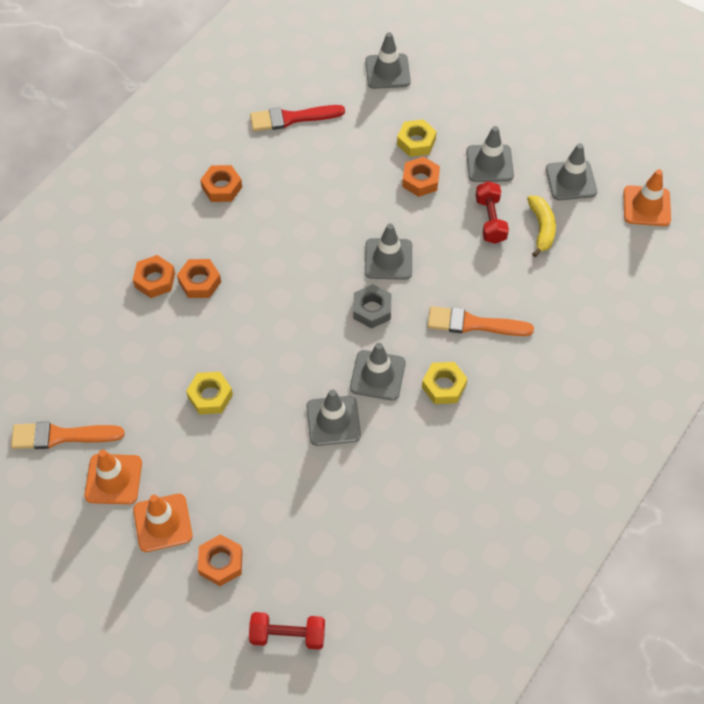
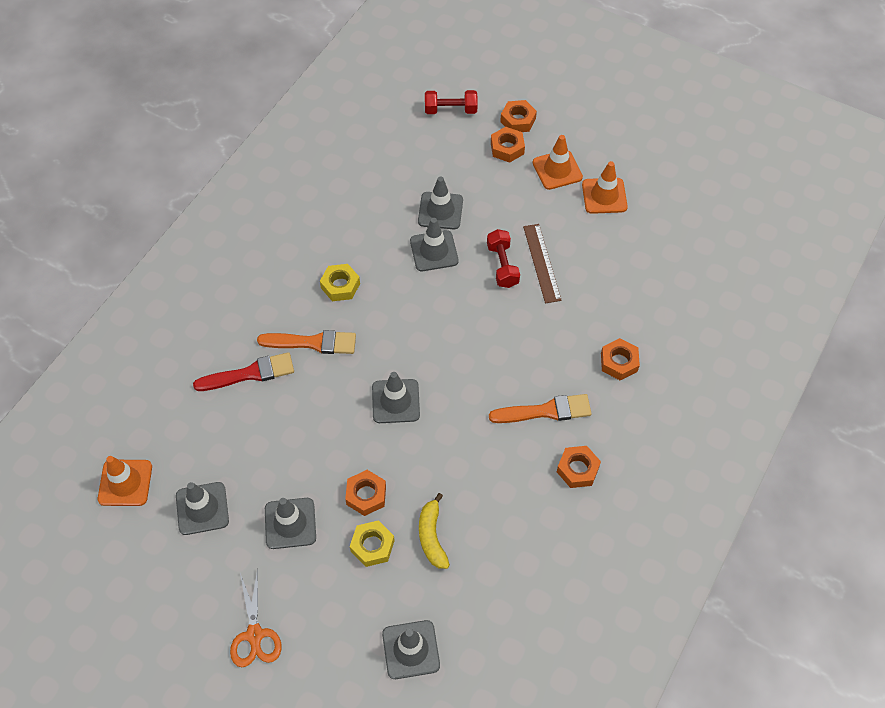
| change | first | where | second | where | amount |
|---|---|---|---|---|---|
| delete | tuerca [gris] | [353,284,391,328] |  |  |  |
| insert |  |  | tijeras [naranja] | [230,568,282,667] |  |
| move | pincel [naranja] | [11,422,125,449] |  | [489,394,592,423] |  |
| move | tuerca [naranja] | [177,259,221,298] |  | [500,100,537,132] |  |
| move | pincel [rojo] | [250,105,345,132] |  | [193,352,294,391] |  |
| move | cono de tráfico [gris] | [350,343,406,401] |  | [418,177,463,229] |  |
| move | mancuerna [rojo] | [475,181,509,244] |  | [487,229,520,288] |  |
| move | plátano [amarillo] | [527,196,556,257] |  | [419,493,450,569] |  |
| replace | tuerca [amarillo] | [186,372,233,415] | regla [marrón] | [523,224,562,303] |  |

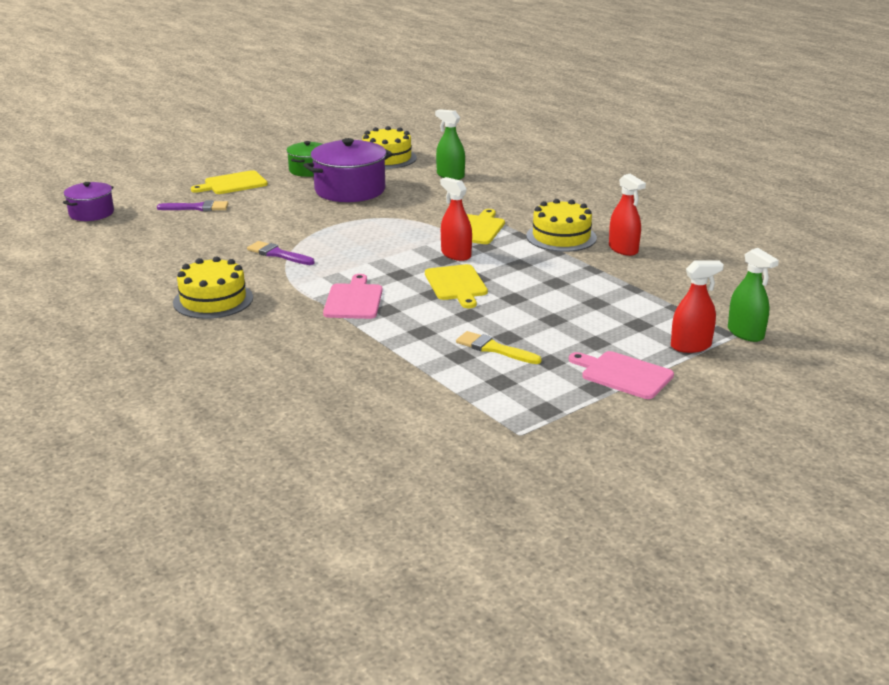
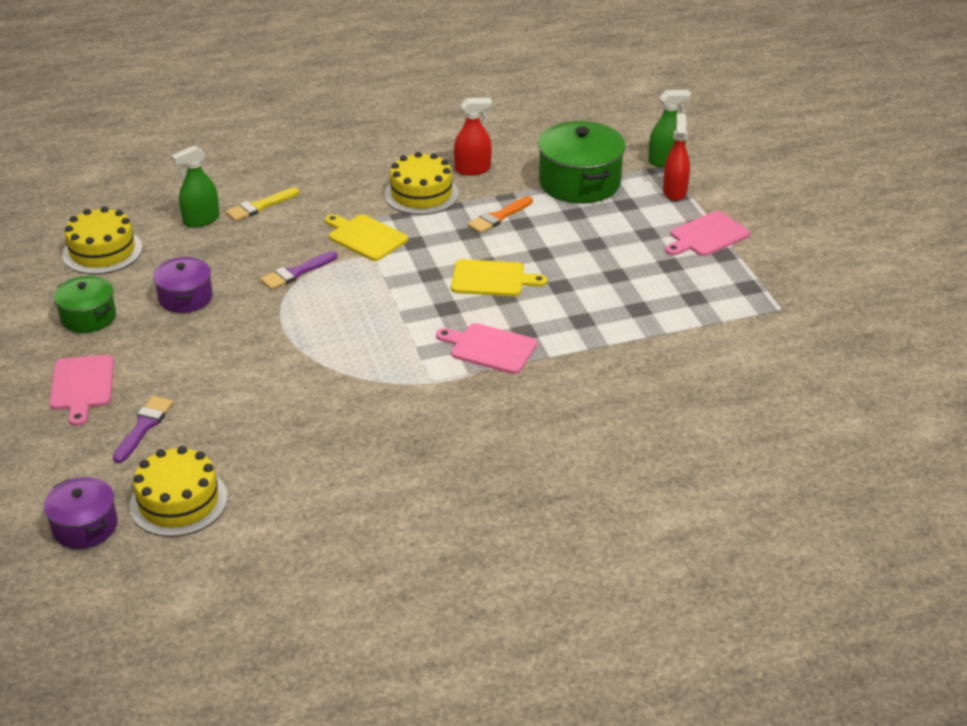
| change | first | where | second | where | amount |
|---|---|---|---|---|---|
| delete | pulverizador [rojo] | [440,177,472,261] |  |  |  |
| insert |  |  | pincel [naranja] | [467,196,533,233] |  |
| insert |  |  | olla [verde] | [538,121,626,203] |  |
| move | tarta [amarillo] | [173,256,253,319] |  | [129,446,228,537] |  |
| move | pincel [morado] | [247,241,315,265] |  | [260,251,337,290] |  |
| move | pincel [amarillo] | [456,331,542,364] |  | [225,187,299,221] |  |
| recolor | tabla de cortar [amarillo] | [191,170,268,194] | tabla de cortar [rosa] | [49,355,114,426] |  |
| resize | olla [morado] | [303,138,393,202] |  | [153,257,213,313] | x0.59 |

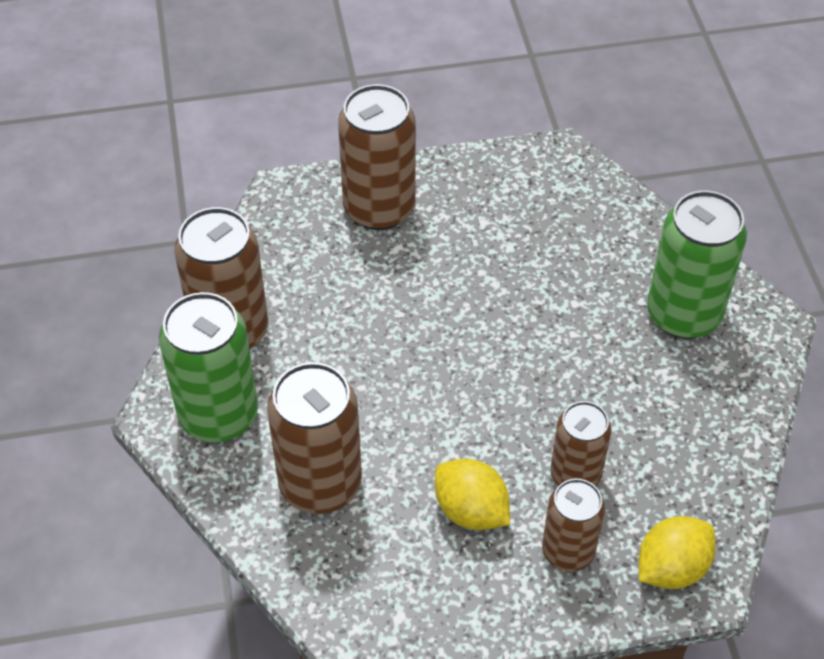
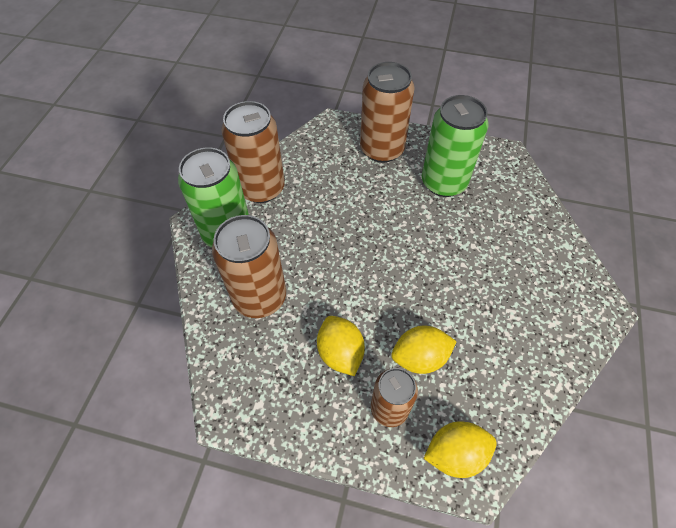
| change | first | where | second | where | amount |
|---|---|---|---|---|---|
| move | lata [verde] | [647,191,747,339] |  | [422,95,489,197] |  |
| replace | lata [marrón] | [550,401,612,486] | limón [amarillo] | [391,326,457,374] |  |

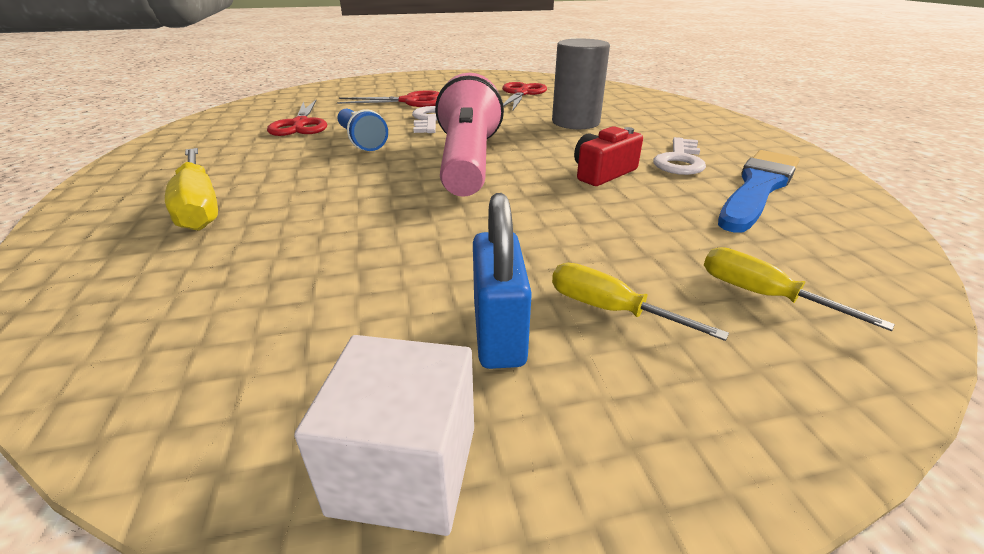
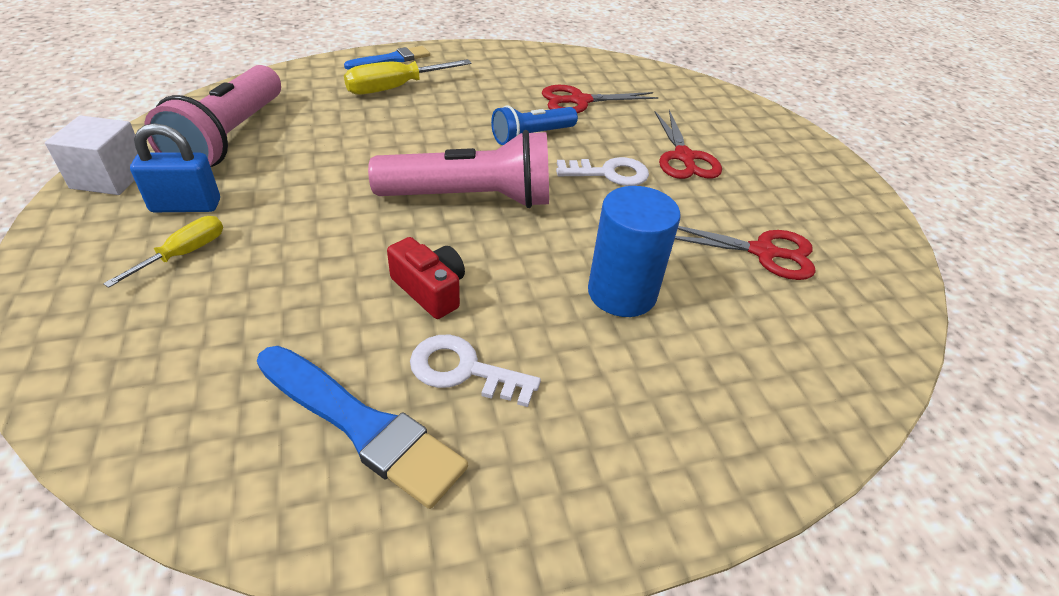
| change | first | where | second | where | amount |
|---|---|---|---|---|---|
| delete | destornillador [amarillo] | [704,247,895,331] |  |  |  |
| insert |  |  | lámpara de mano [rosa] | [144,65,281,167] |  |
| insert |  |  | pincel [azul] | [344,46,430,70] |  |
| recolor | cilindro [gris] | [552,39,610,129] | cilindro [azul] | [588,186,681,317] |  |

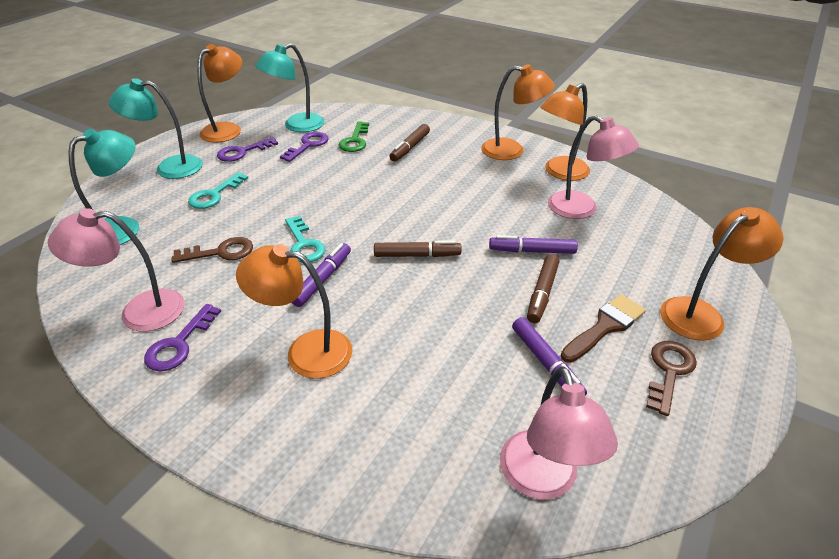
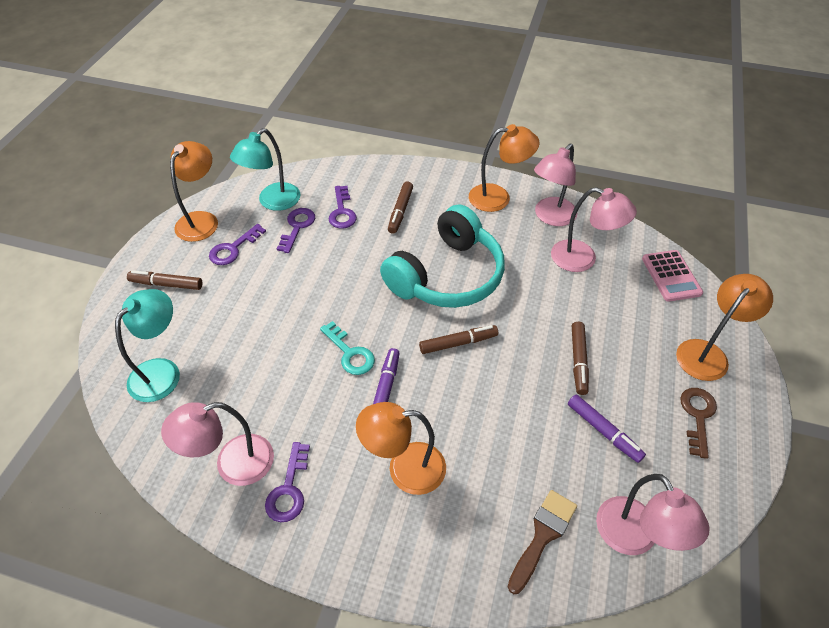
| change | first | where | second | where | amount |
|---|---|---|---|---|---|
| delete | llave [marrón] | [172,237,253,263] |  |  |  |
| delete | llave [turquesa] | [188,172,248,209] |  |  |  |
| delete | rotulador [morado] | [489,235,578,254] |  |  |  |
| insert |  |  | auriculares [turquesa] | [380,204,505,308] |  |
| insert |  |  | calculadora [rosa] | [642,250,703,302] |  |
| move | pincel [marrón] | [561,294,646,363] |  | [508,490,577,594] |  |
| replace | lámpara [turquesa] | [109,78,203,179] | rotulador [marrón] | [127,270,202,290] |  |
| recolor | llave [verde] | [339,121,369,152] | llave [morado] | [329,186,357,229] |  |
| recolor | lámpara [naranja] | [540,83,590,181] | lámpara [rosa] | [534,144,577,226] |  |

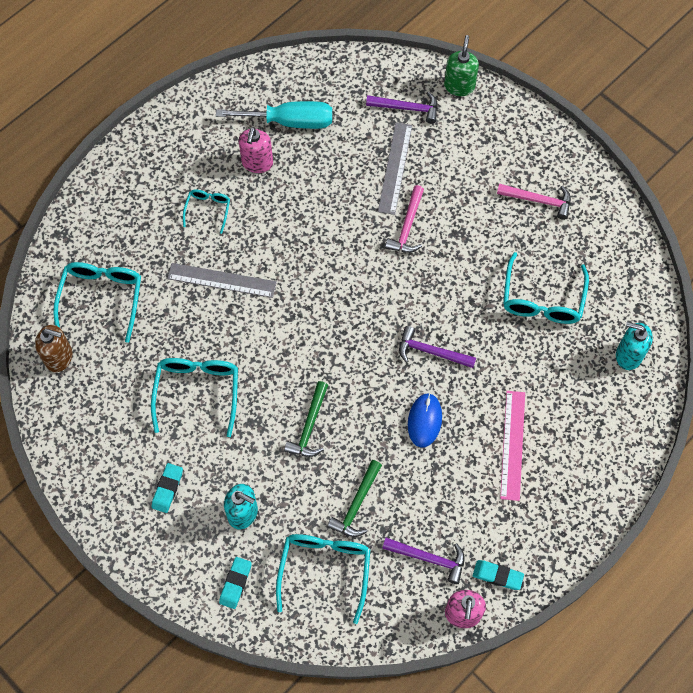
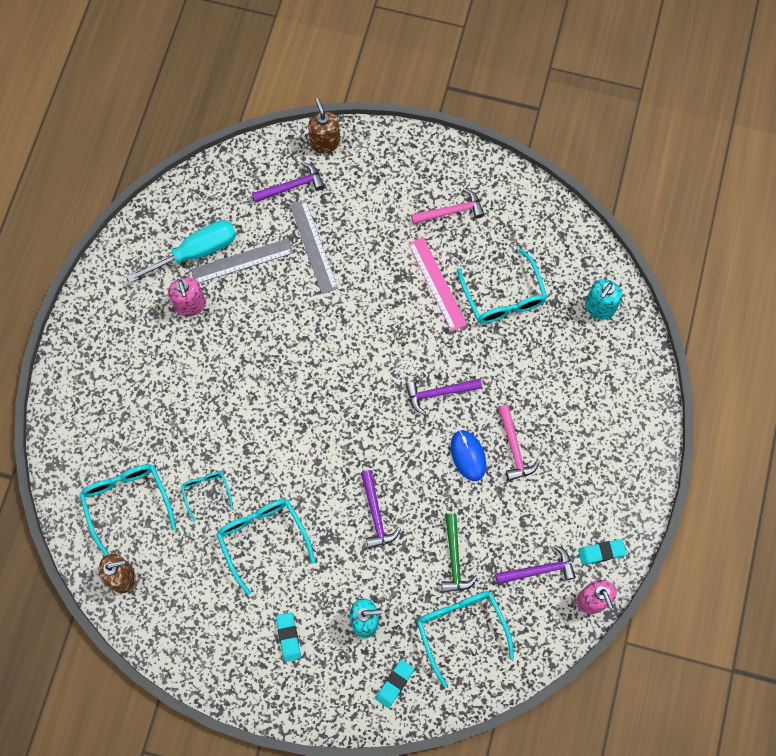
| change | first | where | second | where | amount |
|---|---|---|---|---|---|
| move | regla [gris] | [167,263,277,298] |  | [191,238,293,283] |  |
| move | gafas [turquesa] | [183,190,230,234] |  | [181,472,233,521] |  |
| move | martillo [rosa] | [385,185,424,253] |  | [498,405,540,481] |  |
| move | regla [rosa] | [500,391,525,501] |  | [408,237,467,331] |  |
| recolor | martillo [verde] | [284,381,328,457] | martillo [morado] | [361,470,401,549] |  |
| recolor | dispensador de jabón [verde] | [444,35,479,96] | dispensador de jabón [marrón] | [308,98,340,154] |  |
| rotate | goma de borrar [turquesa] | [219,557,252,609] |  | [376,660,414,708] | 45 degrees clockwise |
| rotate | dispensador de jabón [turquesa] | [616,322,653,370] |  | [585,279,622,320] | 45 degrees counterclockwise |

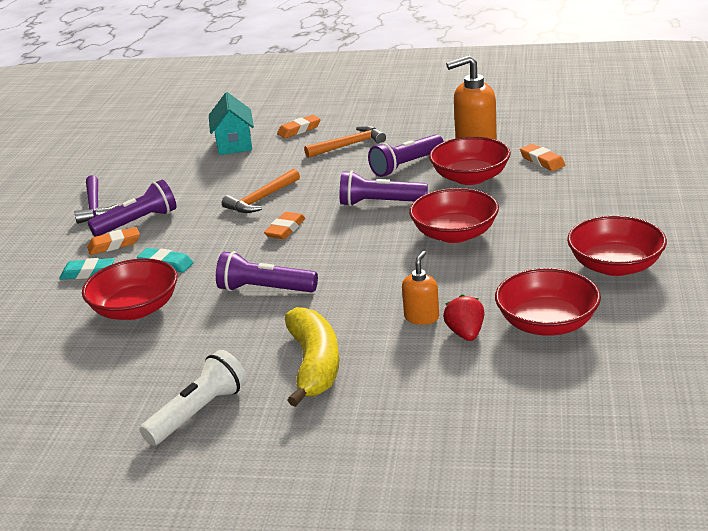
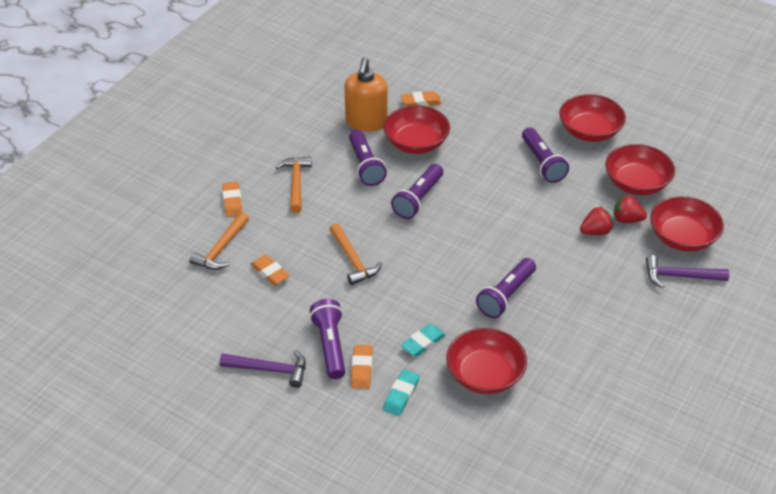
| change | first | where | second | where | amount |
|---|---|---|---|---|---|
| delete | lámpara de mano [blanco] | [140,350,247,446] |  |  |  |
| delete | plátano [amarillo] | [285,307,339,407] |  |  |  |
| insert |  |  | lámpara de mano [morado] | [522,127,569,183] |  |
| insert |  |  | martillo [morado] | [646,255,729,289] |  |
| move | goma de borrar [naranja] | [264,212,306,239] |  | [250,255,290,285] |  |
| move | cuenco [rojo] | [409,188,499,243] |  | [650,196,724,252] |  |
| replace | casa [turquesa] | [209,92,254,155] | martillo [naranja] | [189,212,249,270] |  |
| replace | dispensador de jabón [naranja] | [402,251,439,325] | fresa [rojo] | [580,207,613,235] |  |

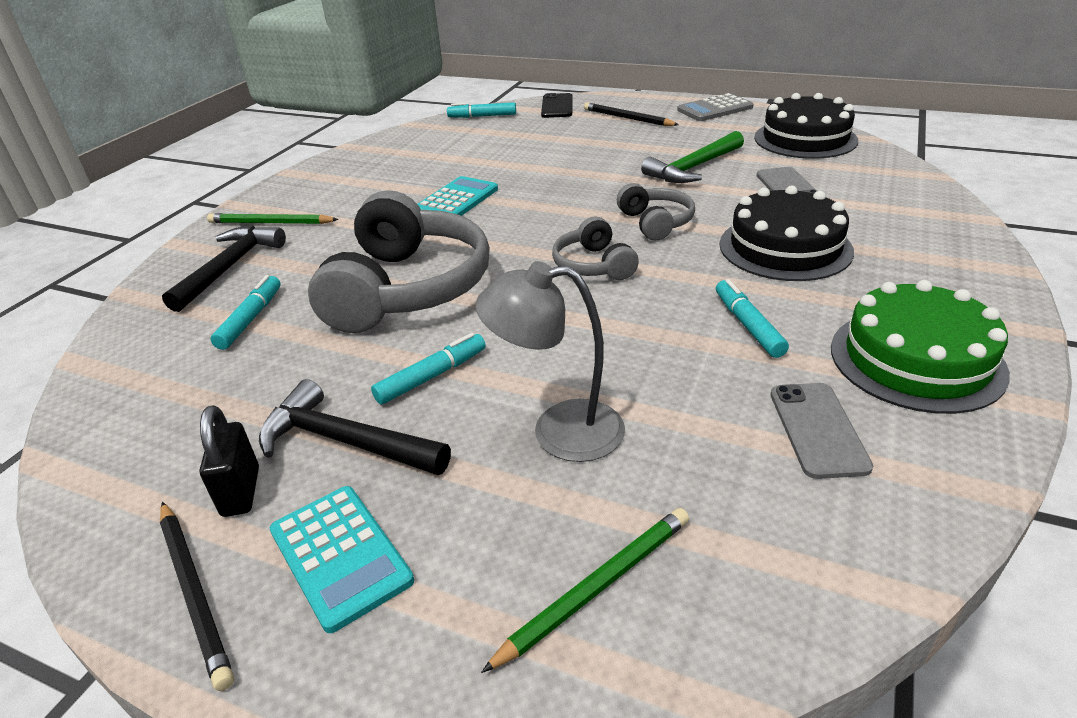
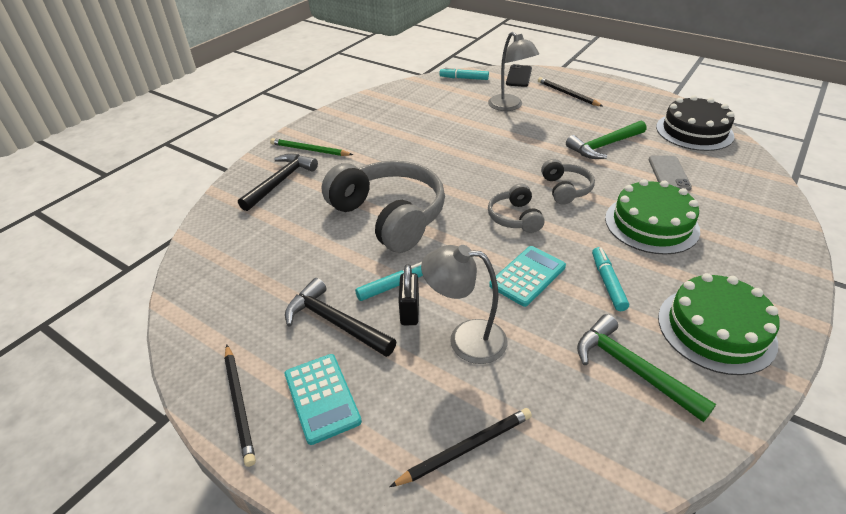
| change | first | where | second | where | amount |
|---|---|---|---|---|---|
| delete | rotulador [turquesa] | [211,275,281,350] |  |  |  |
| delete | calculadora [gris] | [677,93,753,121] |  |  |  |
| insert |  |  | lámpara [gris] | [488,32,539,111] |  |
| move | candado [negro] | [200,405,259,517] |  | [398,264,419,325] |  |
| move | calculadora [turquesa] | [418,176,498,216] |  | [489,246,566,307] |  |
| replace | móvil [gris] | [770,383,873,479] | martillo [verde] | [577,314,716,422] |  |
| recolor | lápiz [verde] | [481,508,689,673] | lápiz [negro] | [389,408,532,487] |  |
| recolor | tarta [negro] | [720,186,854,281] | tarta [verde] | [605,179,700,255] |  |
| rotate | auriculares [gris] | [308,190,490,333] |  | [322,160,445,253] | 60 degrees counterclockwise |

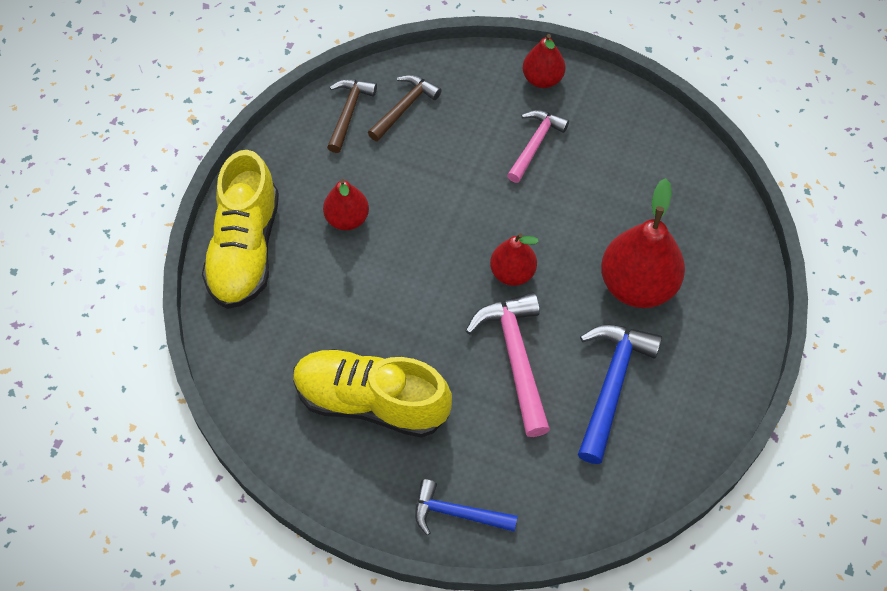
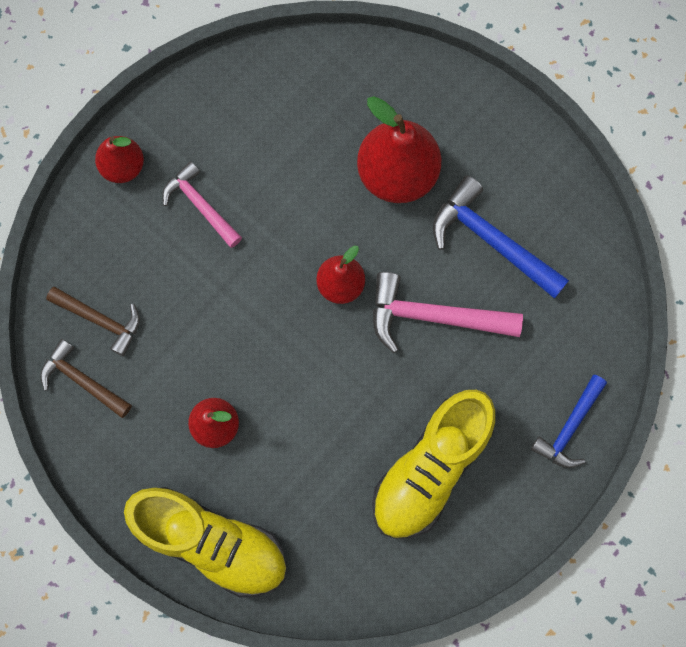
| change | first | where | second | where | amount |
|---|---|---|---|---|---|
| rotate | martillo [marrón] | [368,75,442,141] |  | [46,287,140,356] | 150 degrees clockwise |

